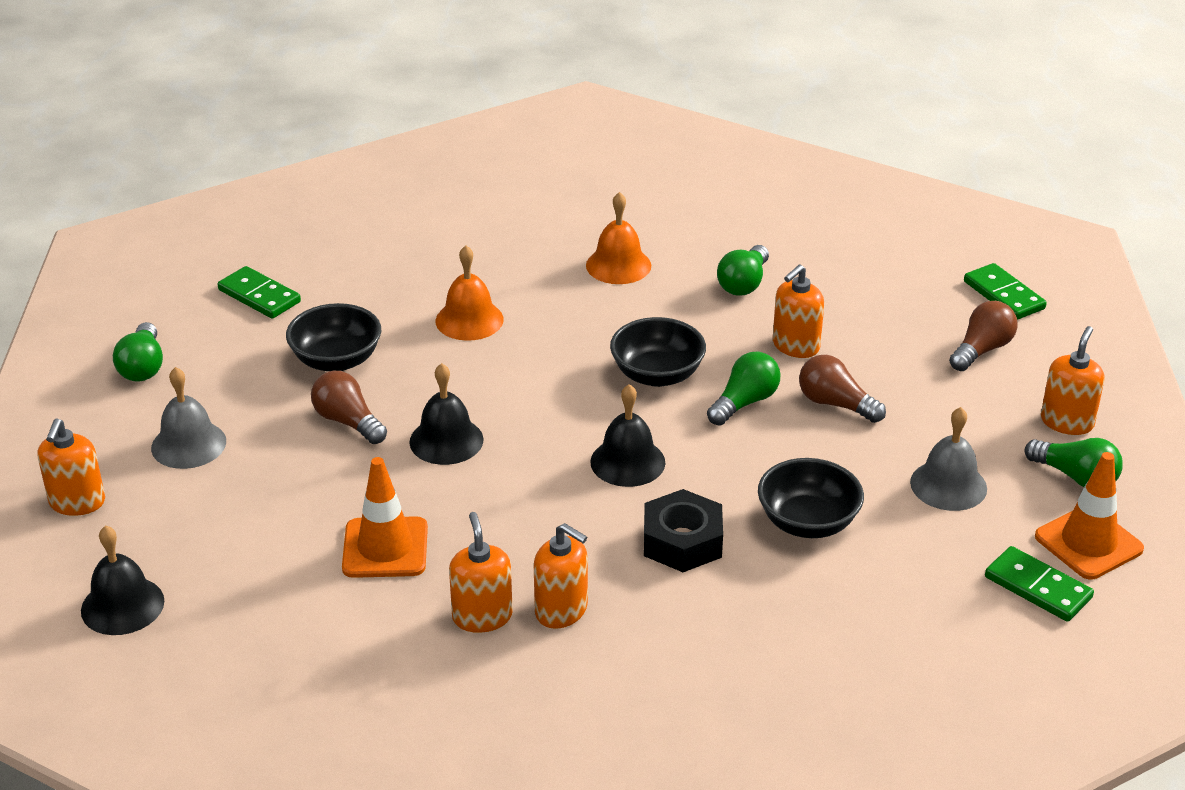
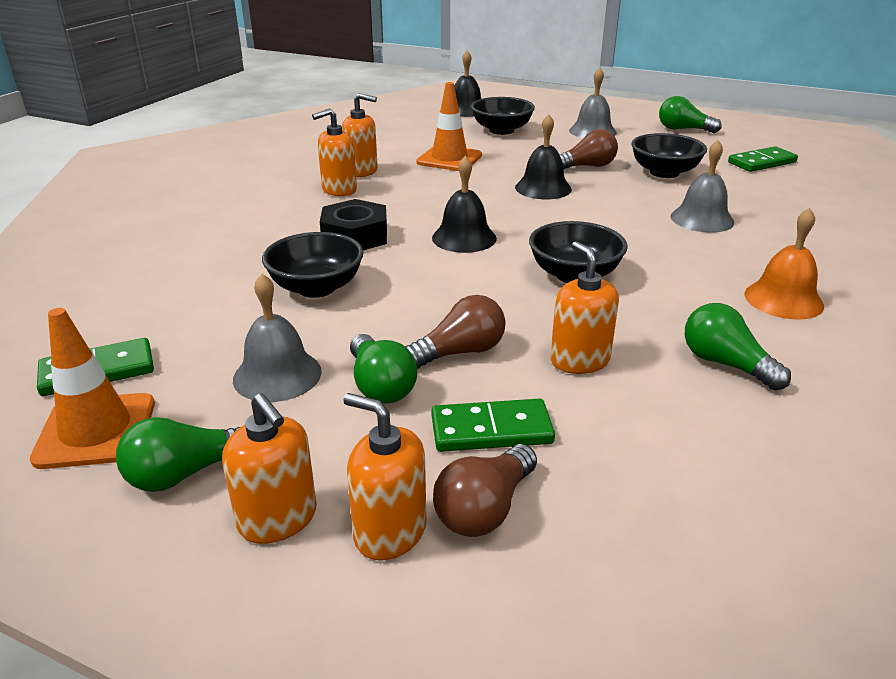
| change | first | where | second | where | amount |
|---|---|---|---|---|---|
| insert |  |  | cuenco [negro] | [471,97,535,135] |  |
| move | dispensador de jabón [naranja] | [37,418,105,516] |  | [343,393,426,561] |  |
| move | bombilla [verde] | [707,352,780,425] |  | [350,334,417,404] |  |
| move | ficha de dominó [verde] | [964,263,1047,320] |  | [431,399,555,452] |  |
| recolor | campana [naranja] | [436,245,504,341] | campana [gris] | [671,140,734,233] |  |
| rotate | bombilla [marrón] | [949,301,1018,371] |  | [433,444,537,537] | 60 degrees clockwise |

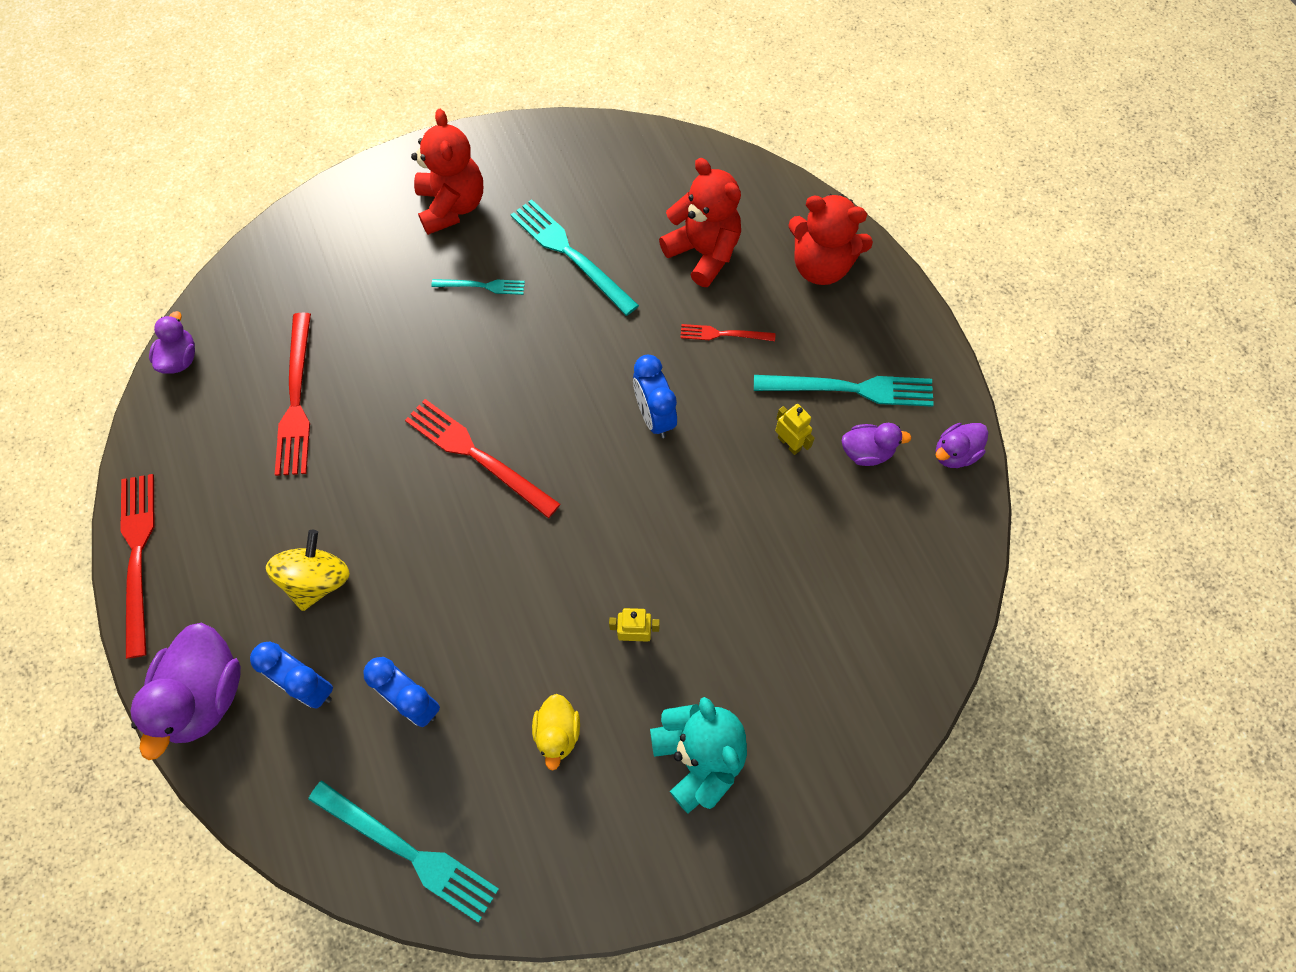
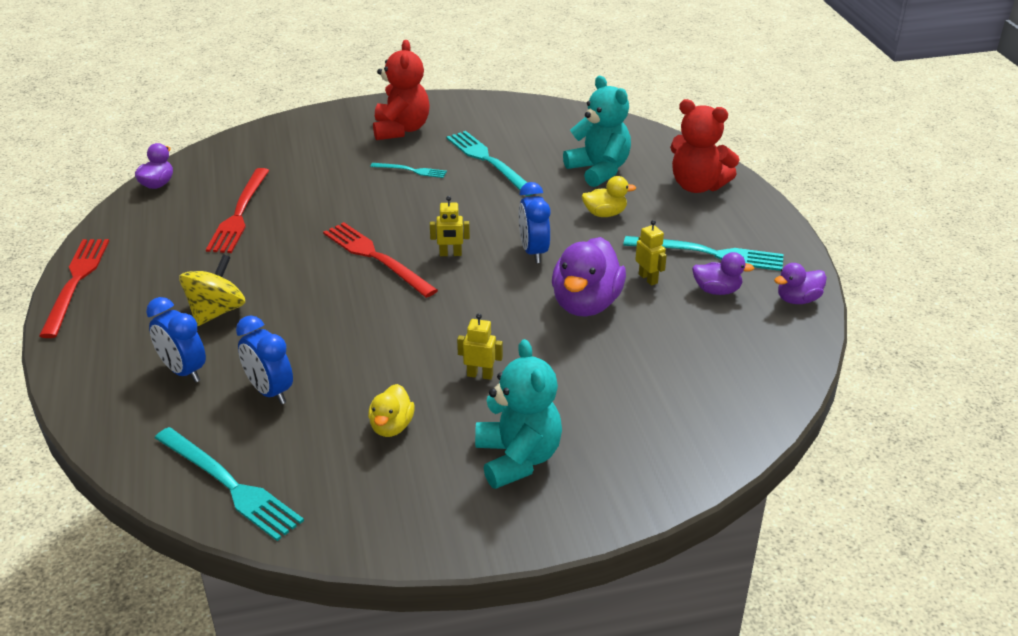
| change | first | where | second | where | amount |
|---|---|---|---|---|---|
| insert |  |  | robot [amarillo] | [430,196,470,256] |  |
| move | pato [morado] | [131,622,241,760] |  | [552,237,626,317] |  |
| replace | tenedor [rojo] | [680,324,775,341] | pato [amarillo] | [582,176,636,217] |  |
| recolor | osito [rojo] | [659,158,741,287] | osito [turquesa] | [563,76,631,187] |  |

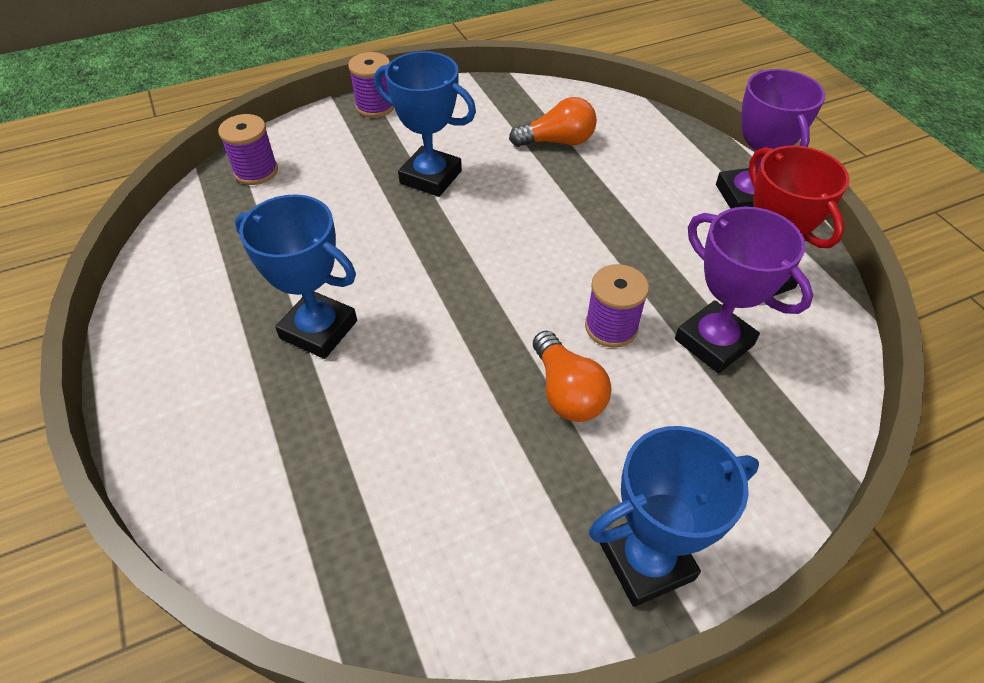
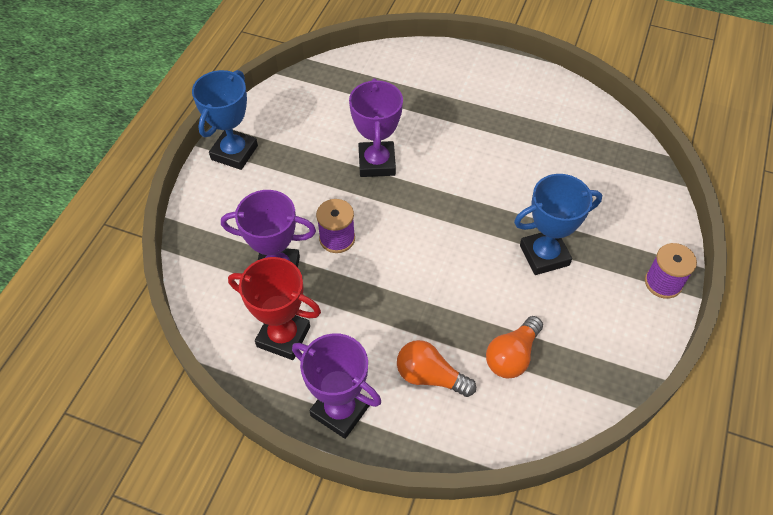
| change | first | where | second | where | amount |
|---|---|---|---|---|---|
| delete | carrete [morado] | [218,114,278,185] |  |  |  |
| delete | trofeo [azul] | [235,194,357,359] |  |  |  |
| insert |  |  | trofeo [morado] | [349,78,403,177] |  |
| move | bombilla [naranja] | [533,331,612,422] |  | [397,340,476,397] |  |

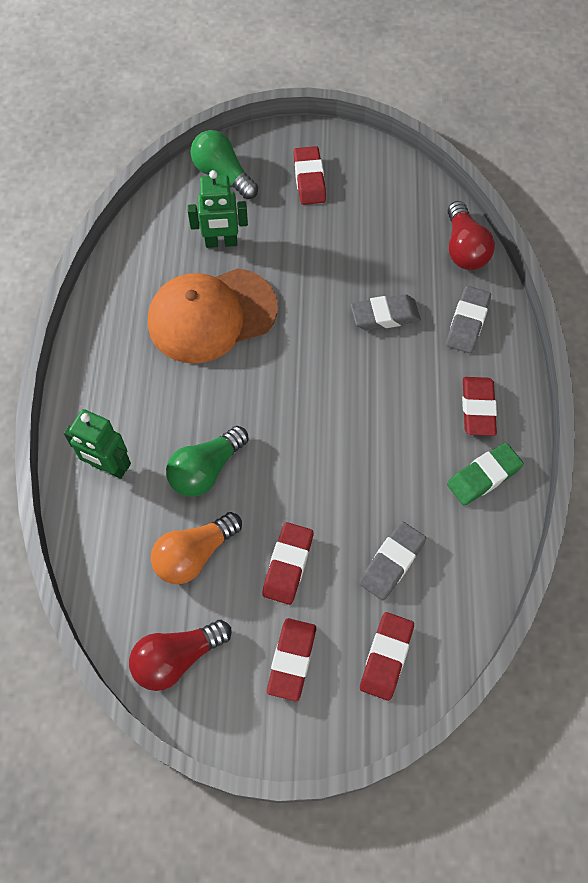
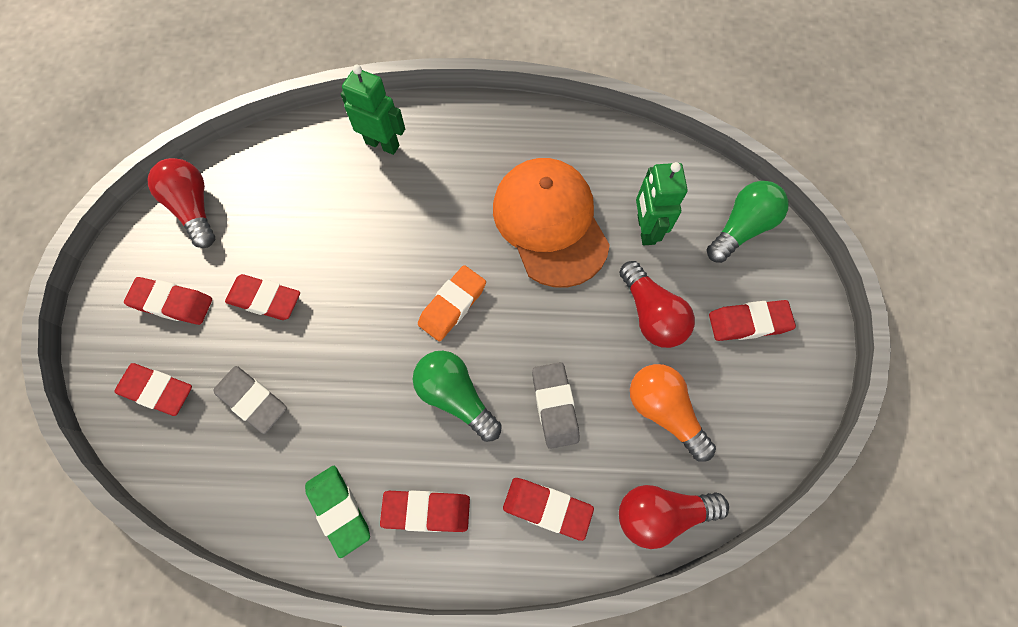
| change | first | where | second | where | amount |
|---|---|---|---|---|---|
| insert |  |  | goma de borrar [naranja] | [418,265,486,341] |  |
| insert |  |  | bombilla [rojo] | [619,261,695,348] |  |
| move | bombilla [naranja] | [151,512,242,584] |  | [630,364,716,462] |  |
| move | bombilla [verde] | [166,426,248,497] |  | [413,351,502,442] |  |
| recolor | goma de borrar [gris] | [446,286,491,353] | goma de borrar [rojo] | [503,478,594,541] |  |
| rotate | robot [verde] | [64,409,131,479] |  | [341,65,405,155] | 90 degrees clockwise |

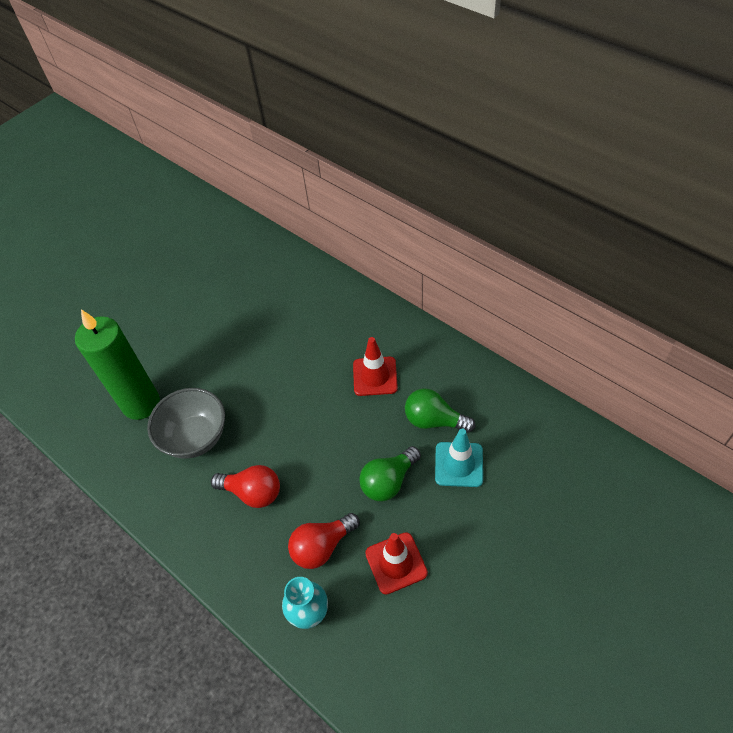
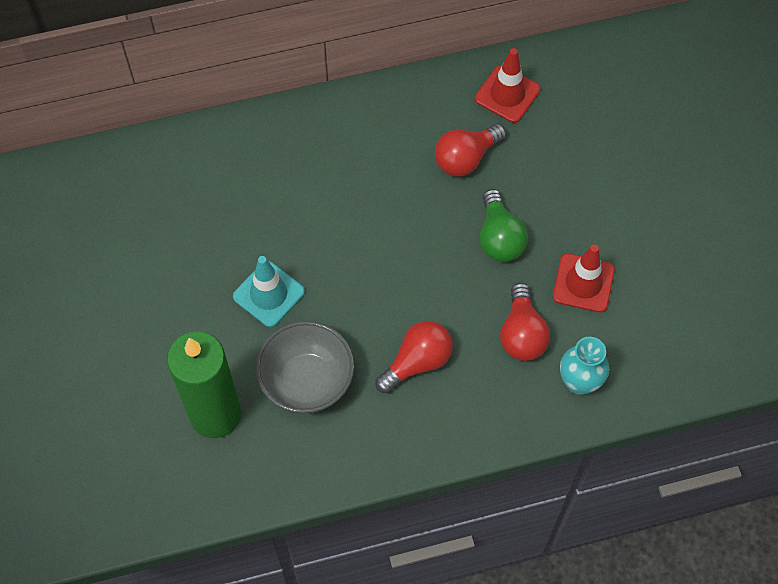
| change | first | where | second | where | amount |
|---|---|---|---|---|---|
| move | cono de tráfico [rojo] | [353,337,398,396] |  | [475,48,541,123] |  |
| move | cono de tráfico [turquesa] | [435,429,483,487] |  | [233,256,305,327] |  |
| recolor | bombilla [verde] | [405,389,475,433] | bombilla [rojo] | [435,124,506,177] |  |

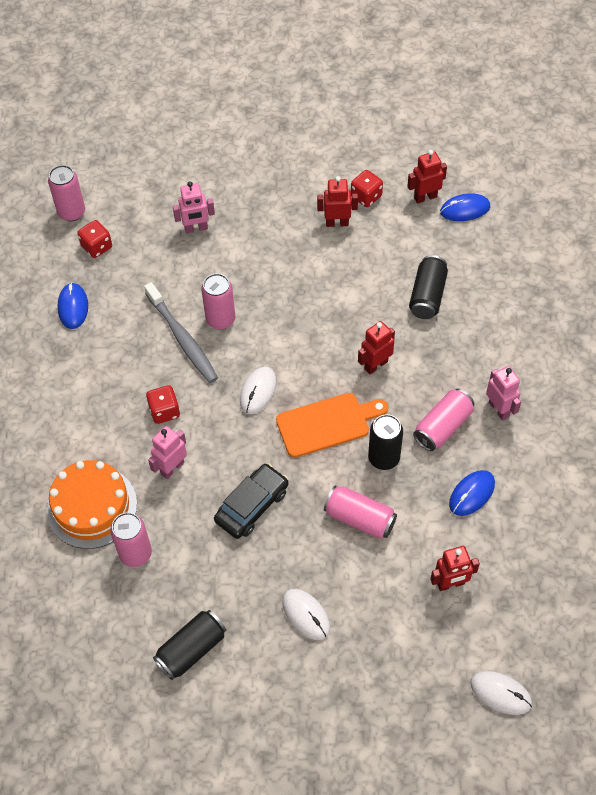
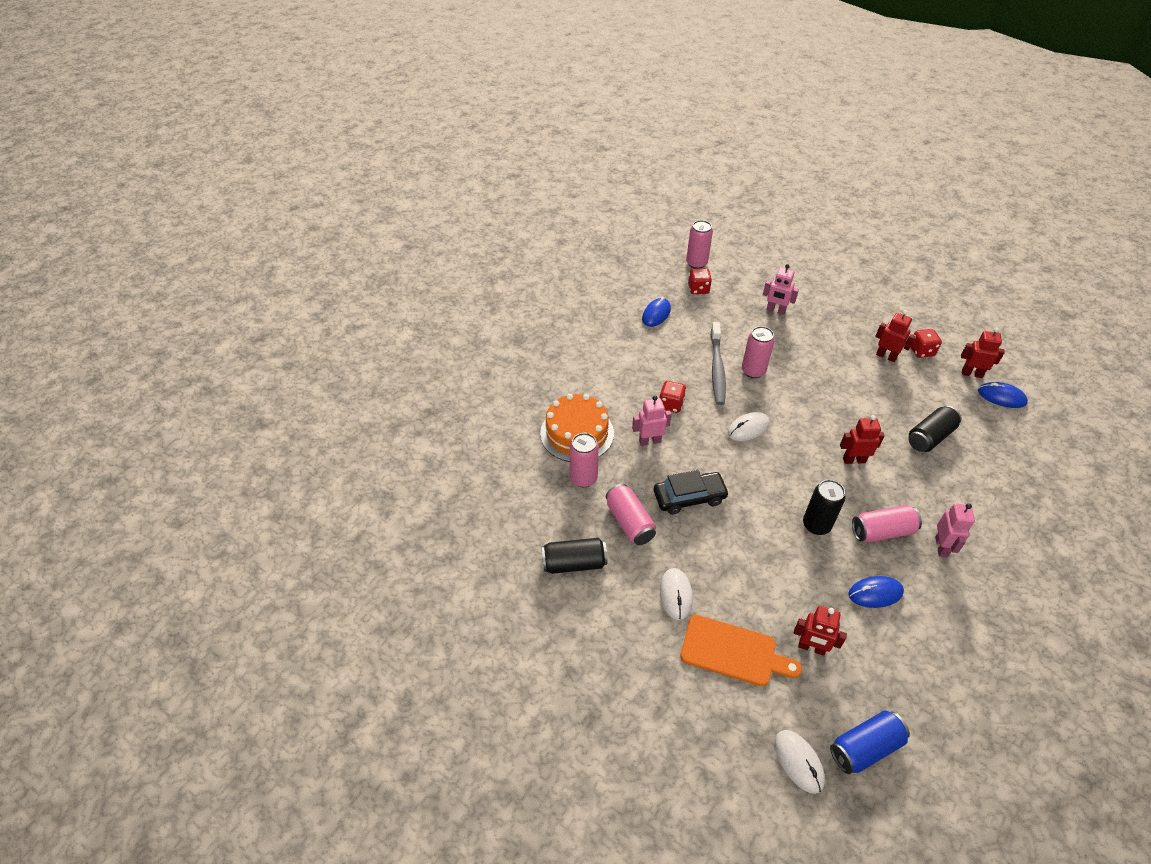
| change | first | where | second | where | amount |
|---|---|---|---|---|---|
| insert |  |  | lata [azul] | [830,711,910,774] |  |
| move | tabla de cortar [naranja] | [276,393,388,458] |  | [681,615,802,686] |  |
| move | lata [rosa] | [324,486,397,539] |  | [606,484,656,545] |  |

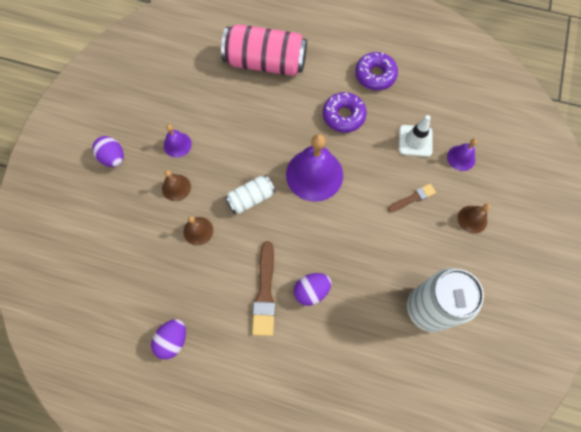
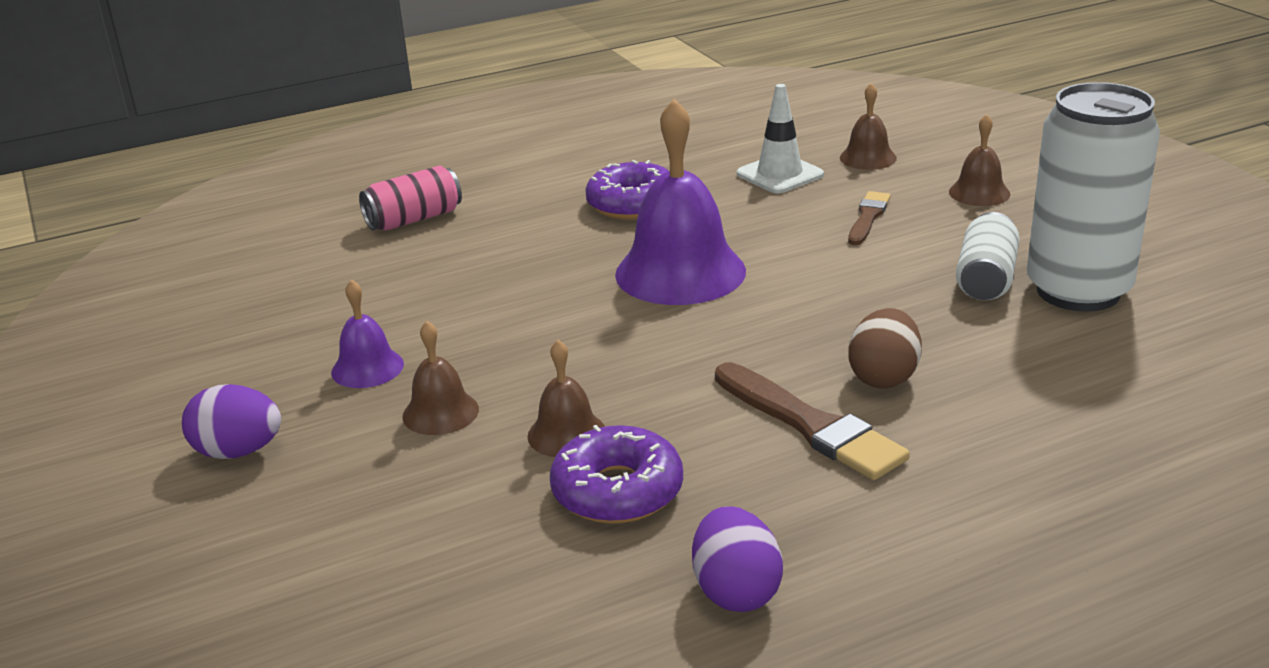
| change | first | where | second | where | amount |
|---|---|---|---|---|---|
| move | lata [blanco] | [225,175,275,214] |  | [956,212,1020,300] |  |
| move | rosquilla [morado] | [355,52,398,90] |  | [550,425,683,524] |  |
| recolor | huevo [morado] | [294,273,331,306] | huevo [marrón] | [849,308,922,389] |  |
| recolor | campana [morado] | [447,138,477,171] | campana [marrón] | [840,83,897,170] |  |
| resize | lata [rosa] | [221,24,307,76] |  | [359,165,462,231] | x0.53 |

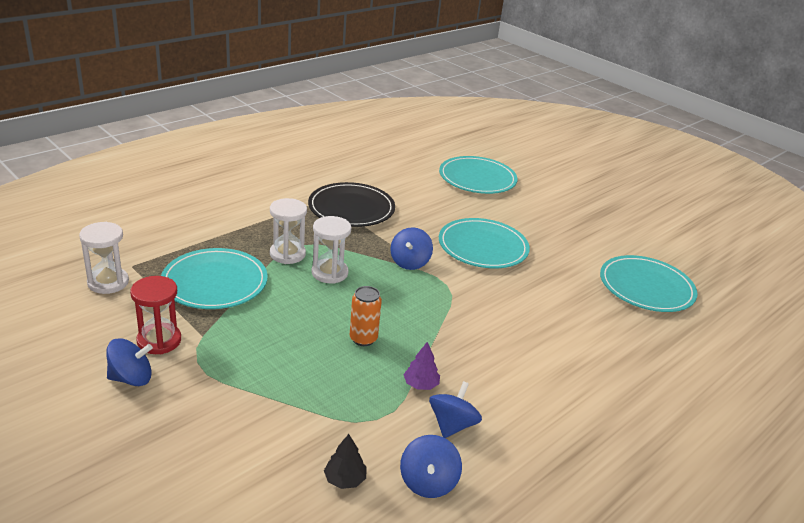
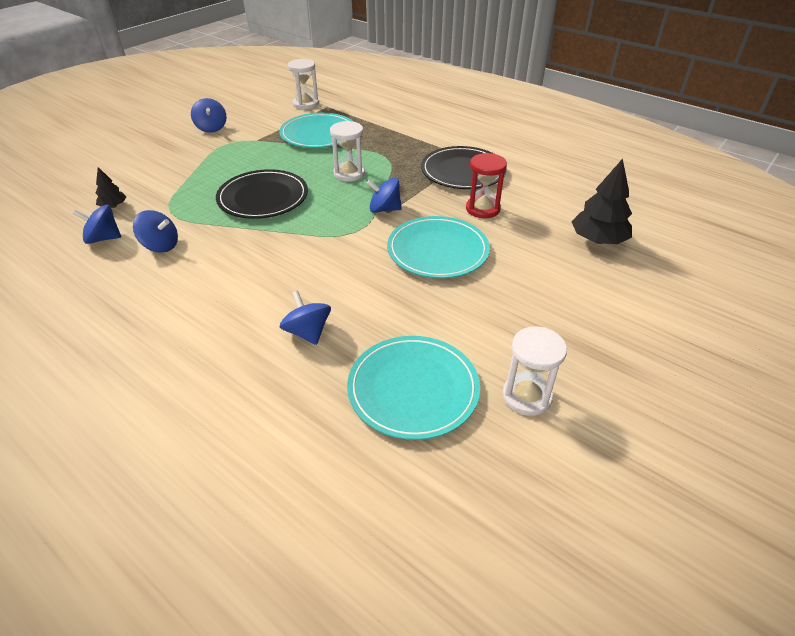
| change | first | where | second | where | amount |
|---|---|---|---|---|---|
| delete | árbol [morado] | [403,342,440,390] |  |  |  |
| insert |  |  | peonza [azul] | [280,291,331,345] |  |
| move | reloj de arena [rojo] | [130,276,181,354] |  | [466,153,507,218] |  |
| move | reloj de arena [blanco] | [270,198,307,264] |  | [502,327,567,416] |  |
| replace | lata [naranja] | [350,286,382,346] | plato [negro] | [216,169,308,219] |  |
| replace | plato [turquesa] | [439,156,518,194] | árbol [negro] | [571,158,632,244] |  |

